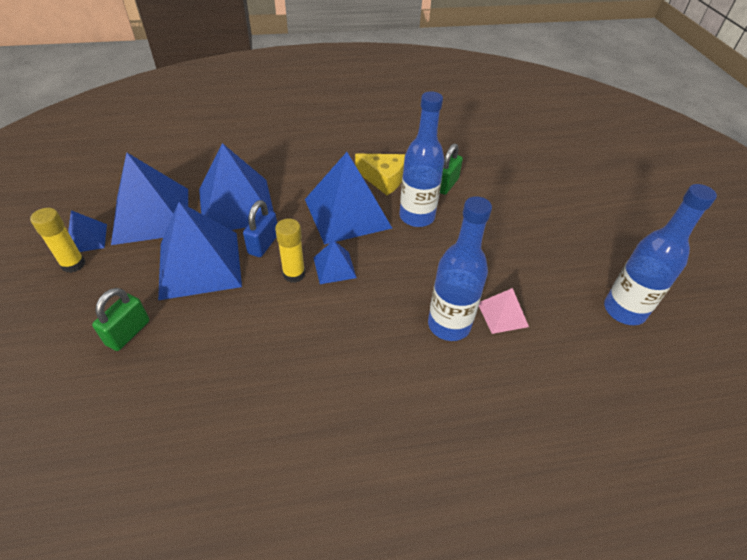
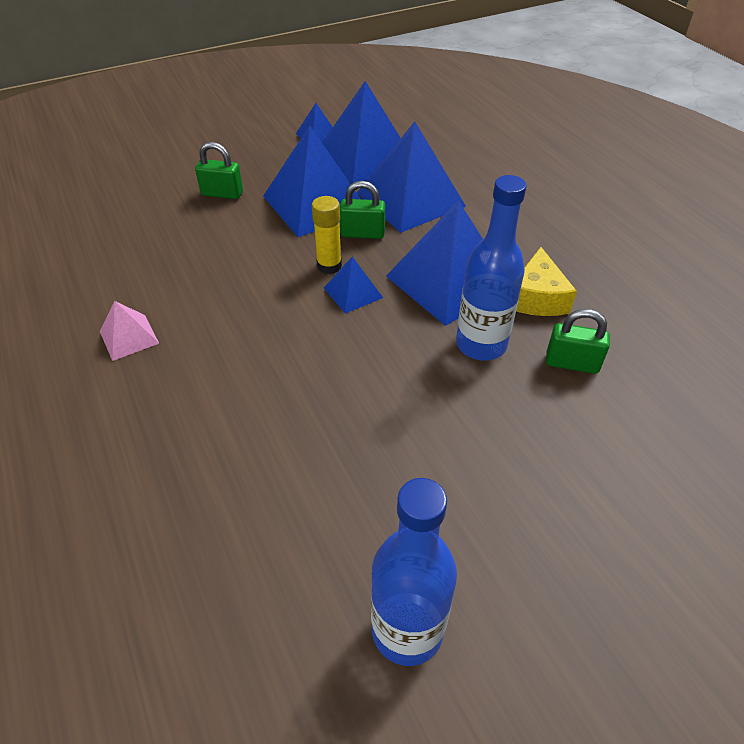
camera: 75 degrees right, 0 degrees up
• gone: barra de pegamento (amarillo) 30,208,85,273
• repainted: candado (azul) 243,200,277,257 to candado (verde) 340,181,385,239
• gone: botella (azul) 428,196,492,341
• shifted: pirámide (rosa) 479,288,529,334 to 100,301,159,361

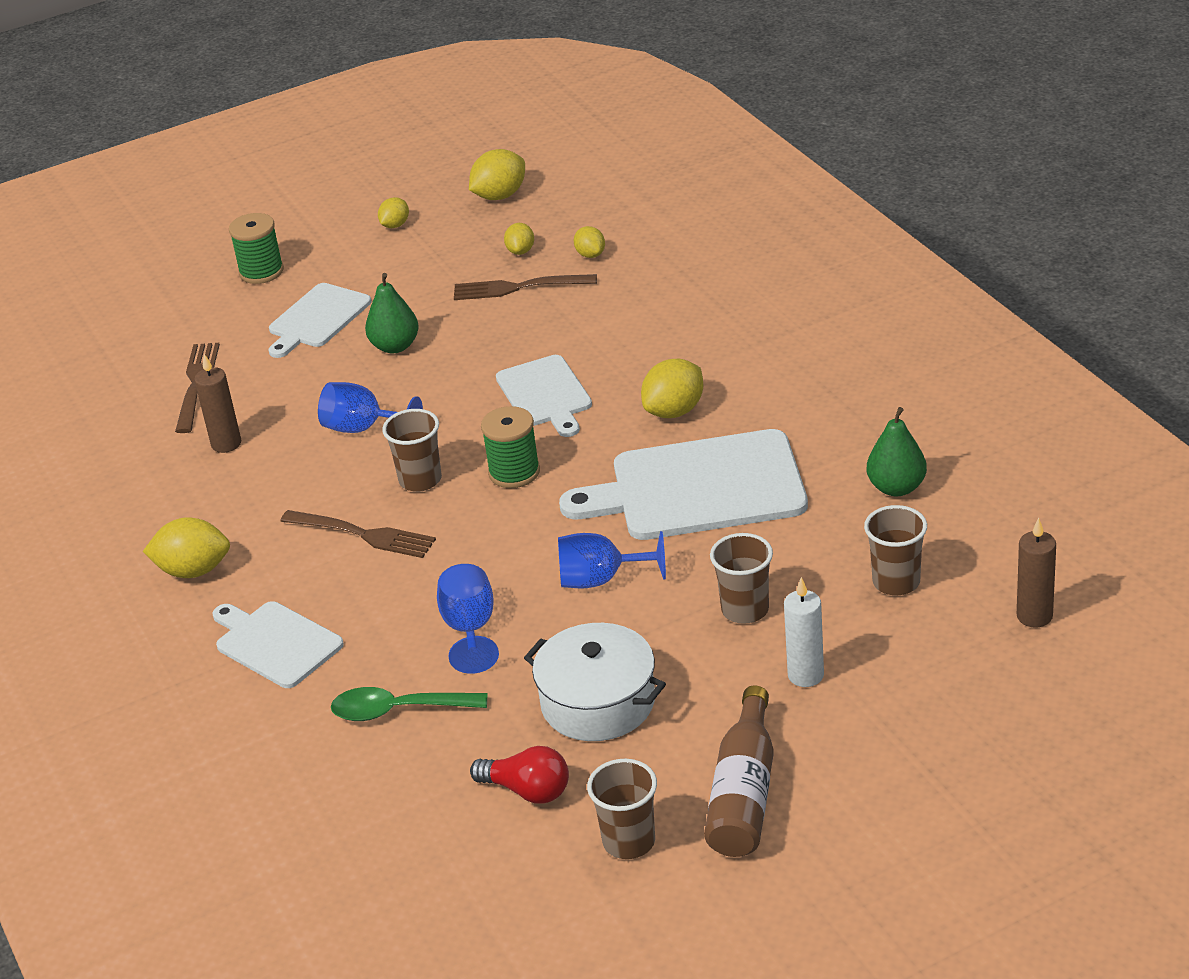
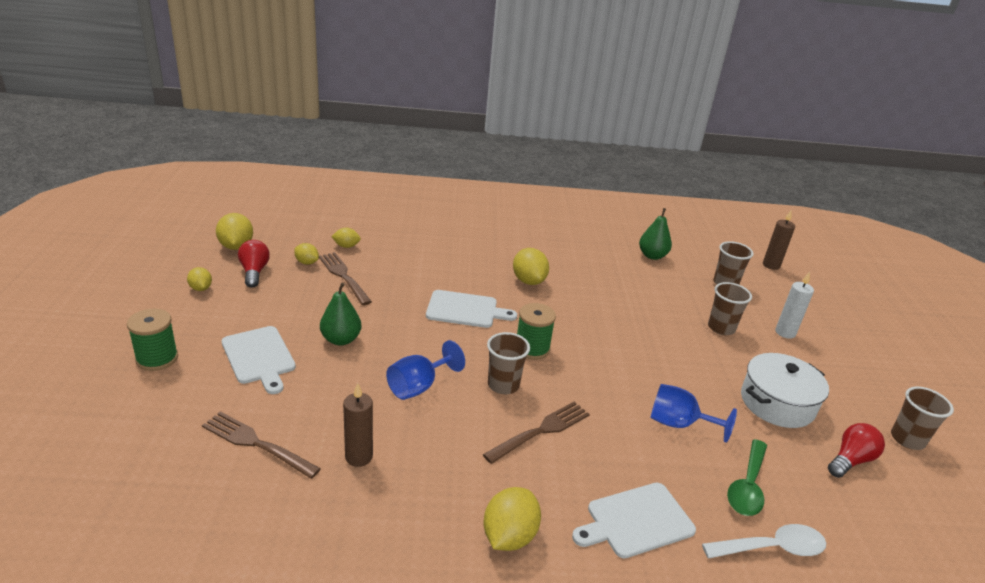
camera: 70 degrees left, 5 degrees down
• rotated: tenedor (marrón) 454,274,597,300 = 319,252,372,305 120 degrees clockwise
• gone: copa (azul) 558,531,666,589
• gone: tabla de cortar (blanco) 559,429,808,540
• gone: botella (marrón) 704,685,774,857
• new: bombilla (rojo) 238,240,270,288
• new: cuchara (blanco) 702,524,826,559

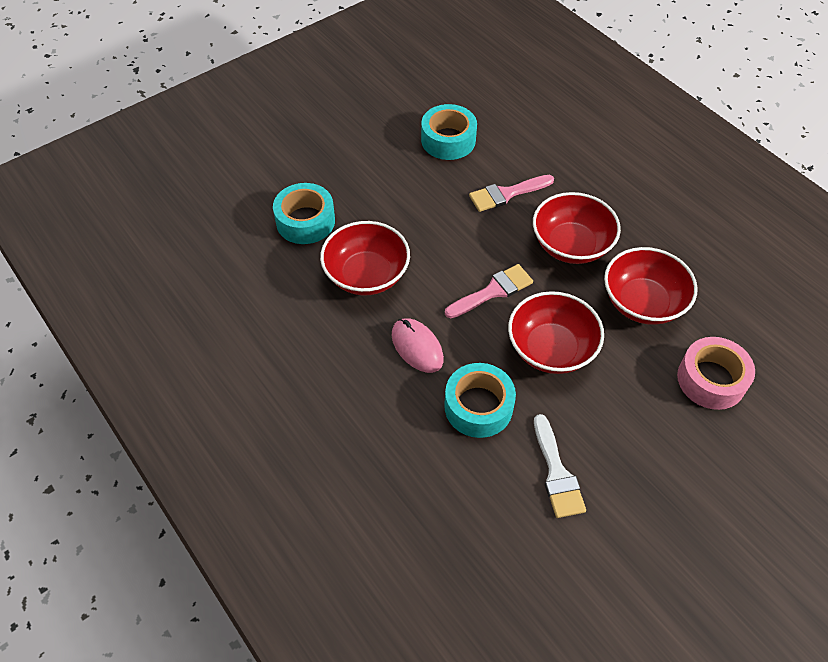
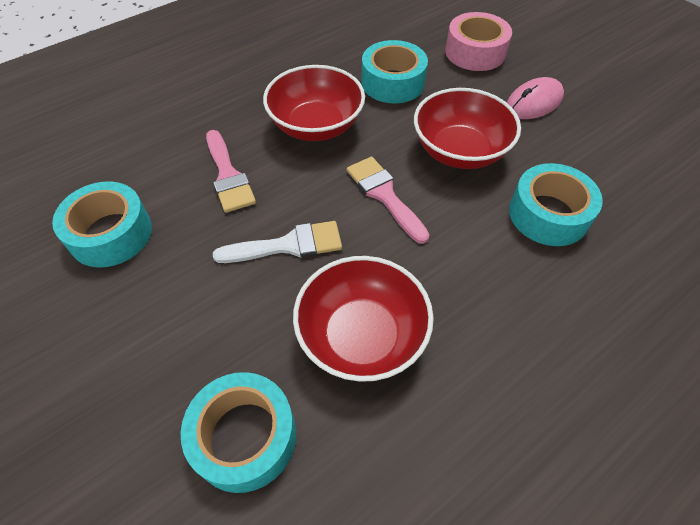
camera: 90 degrees left, 0 degrees up
• shifted: ratón (rosa) 392,318,444,373 to 506,77,564,119
• shifted: pincel (blanco) 534,414,586,518 to 213,221,342,263
• swapped: cuenco (rojo) 604,247,698,325 to cinta adhesiva (turquesa) 362,40,428,103

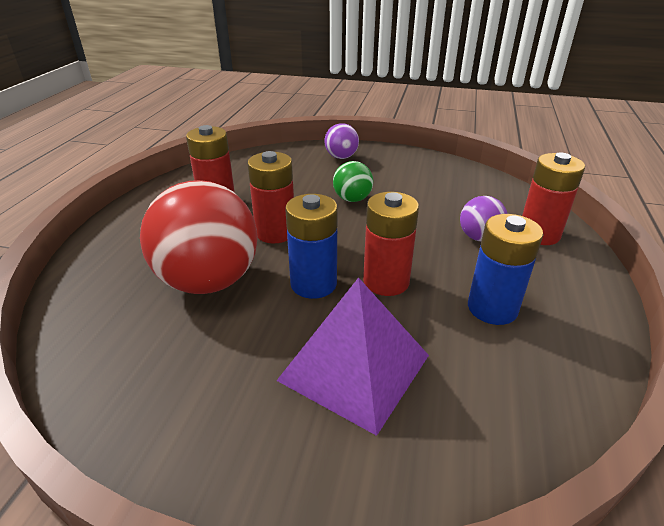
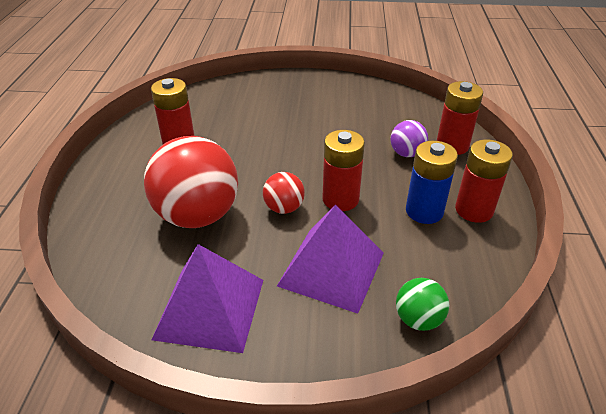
camera: 10 degrees left, 5 degrees up
• shifted: pila (rojo) 247,151,294,243 to 455,139,513,223
• swapped: pila (azul) 285,194,338,299 to pelota (rojo) 263,172,305,214
• gone: pelota (morado) 324,123,359,159
• shifted: pelota (verde) 333,161,373,202 to 396,278,449,331
• new: pirámide (morado) 152,244,263,353

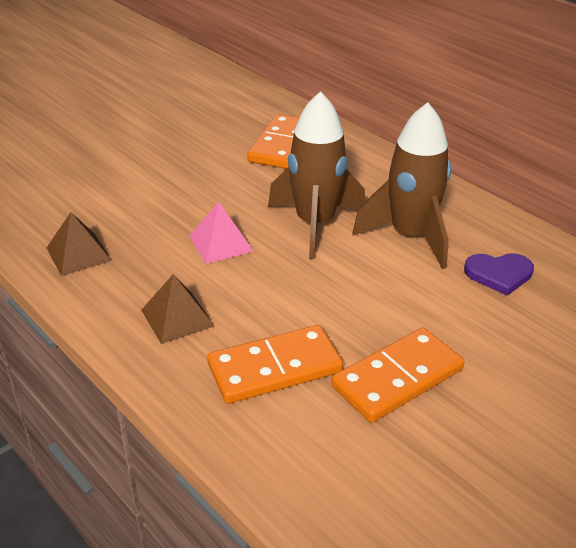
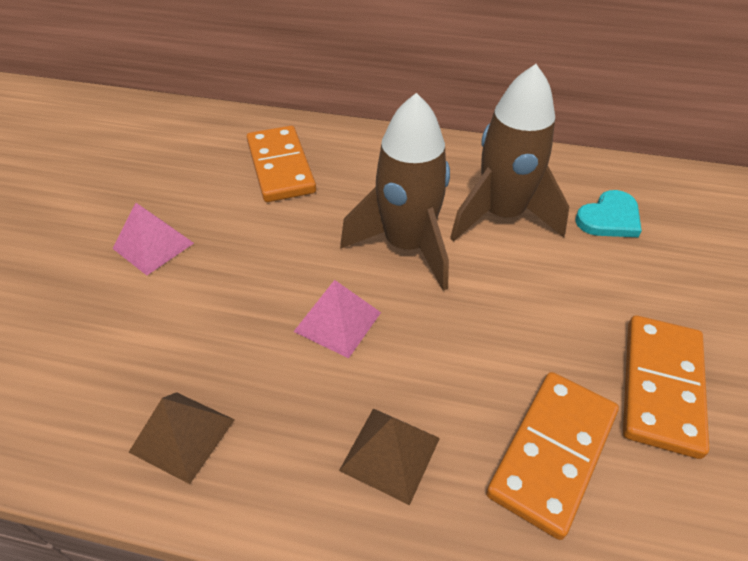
camera: 35 degrees left, 10 degrees up
• repainted: corazón (morado) 464,253,534,296 to corazón (turquesa) 575,190,642,237
• new: pirámide (rosa) 112,203,194,275

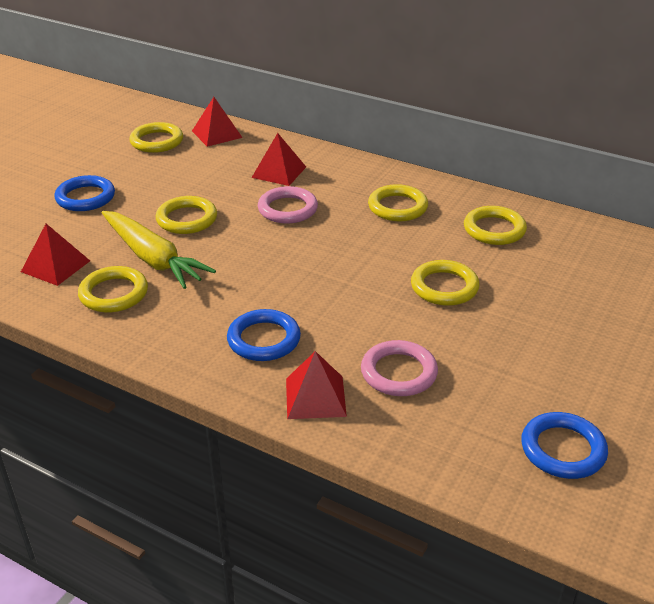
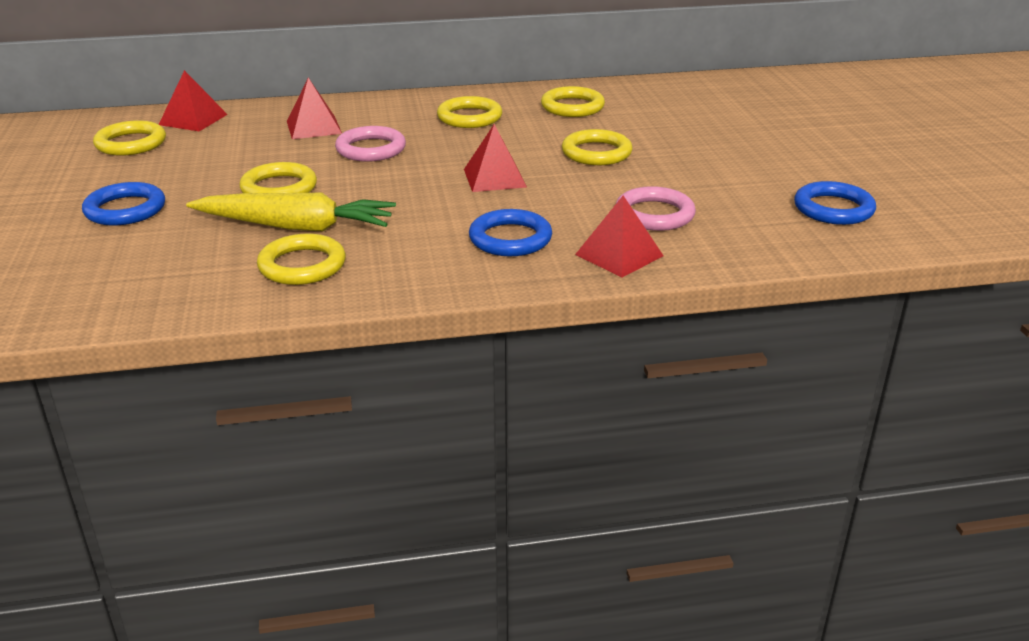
camera: 40 degrees left, 5 degrees down
• shifted: pirámide (rojo) 21,224,90,286 to 464,124,527,192

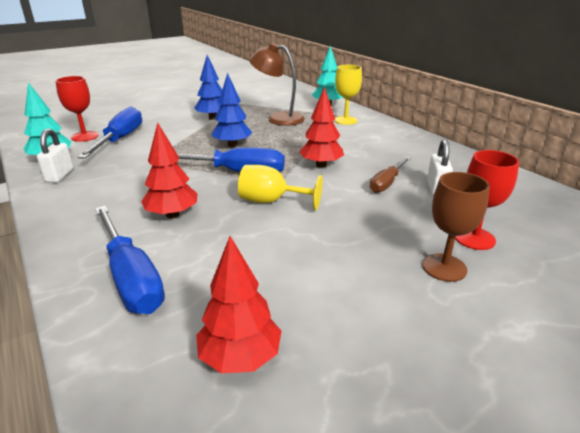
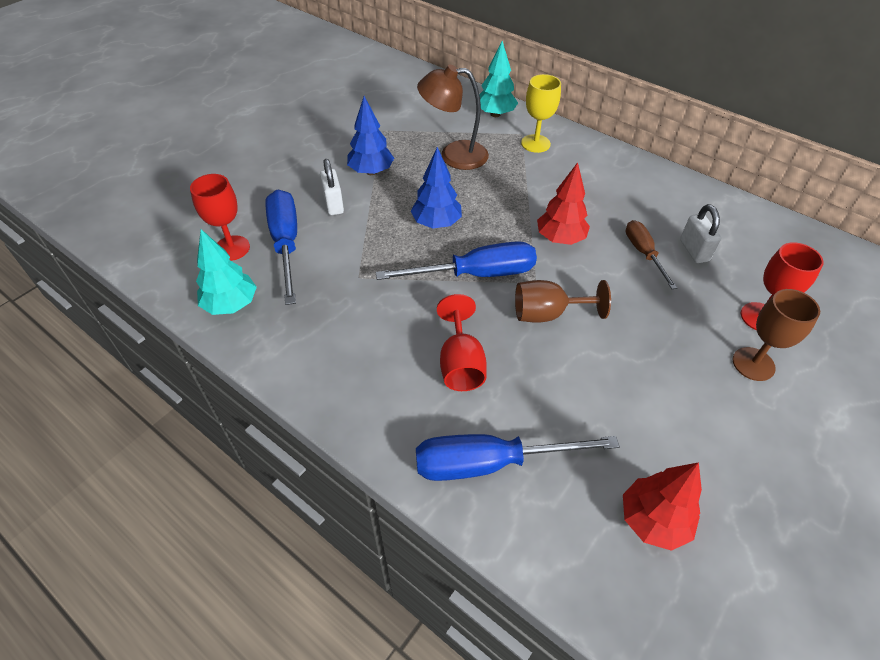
camera: 20 degrees left, 20 degrees up
• shifted: candado (blanco) 37,128,73,183 to 320,159,344,215
• rotated: destornillador (azul) 95,206,165,314 = 416,434,620,481 135 degrees clockwise
• swapped: árbol (rojo) 141,122,198,218 to copa (rojo) 437,294,487,391
• repainted: copa (amarillo) 238,165,323,210 to copa (marrón) 515,280,611,323
• rotated: destornillador (marrón) 370,157,411,193 = 626,220,677,289 150 degrees clockwise

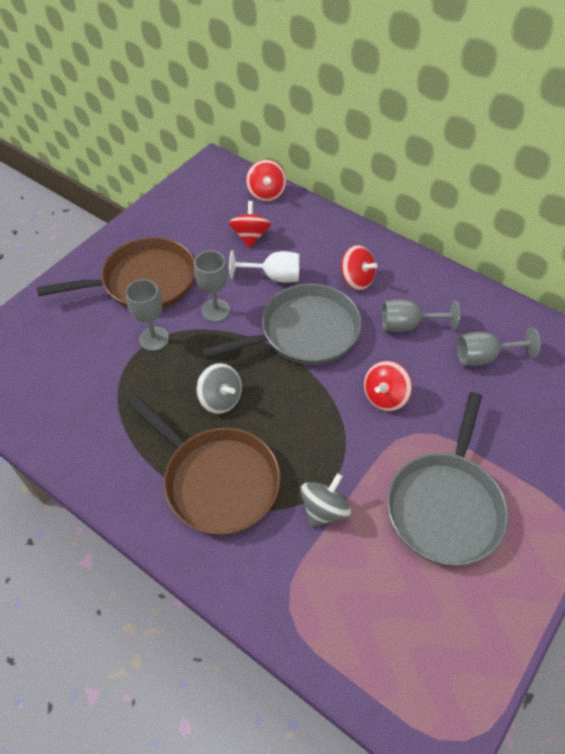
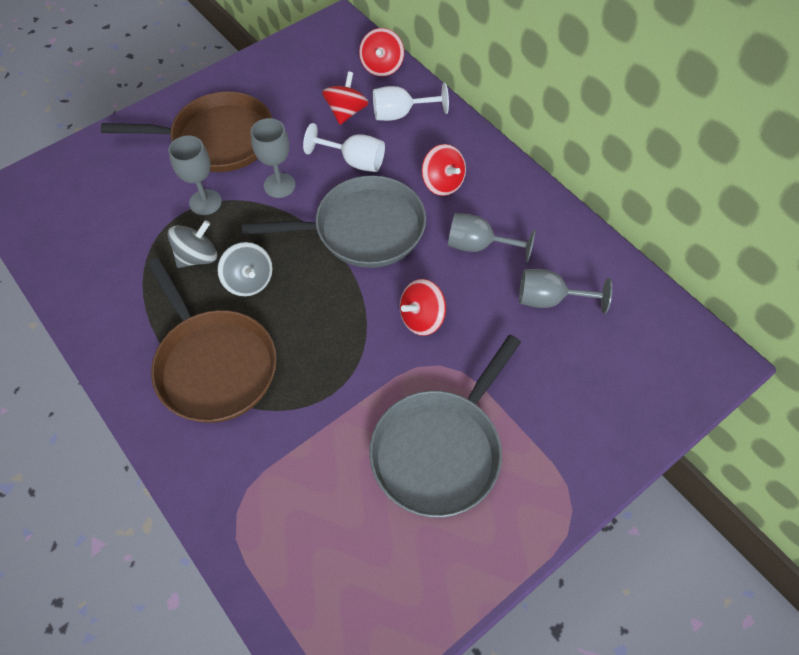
camera: 15 degrees right, 5 degrees up
• shifted: peonza (gris) 300,473,351,527 to 167,220,217,268
• new: copa (blanco) 373,83,449,121

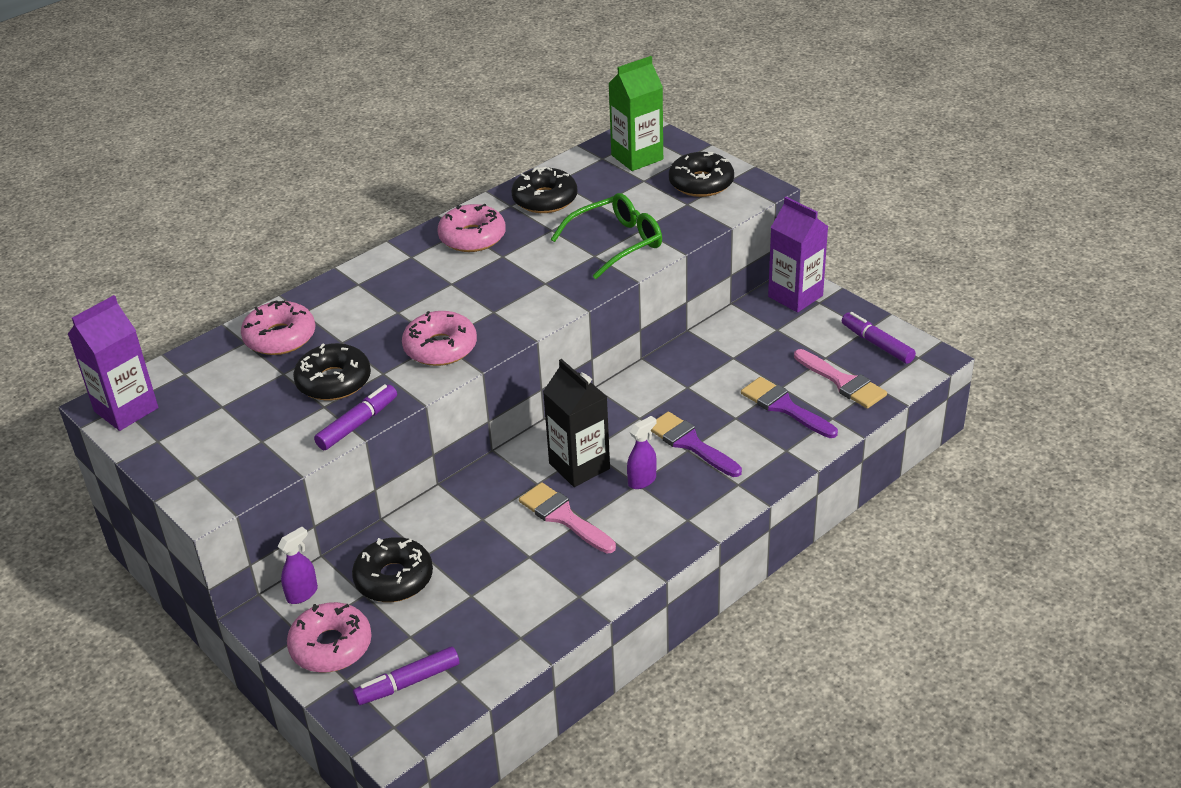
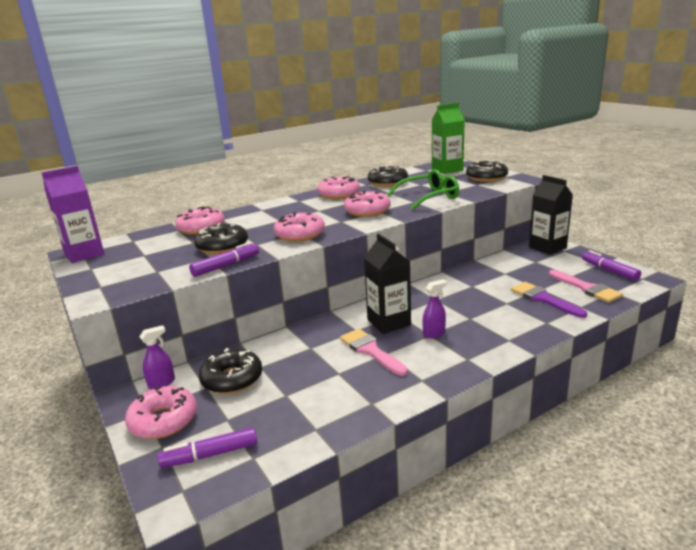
camera: 10 degrees right, 15 degrees down
• gone: pincel (morado) 651,411,742,477
• repainted: cartón de leche (morado) 768,197,829,312 to cartón de leche (negro) 529,175,573,255
• new: rosquilla (rosa) 344,190,391,217

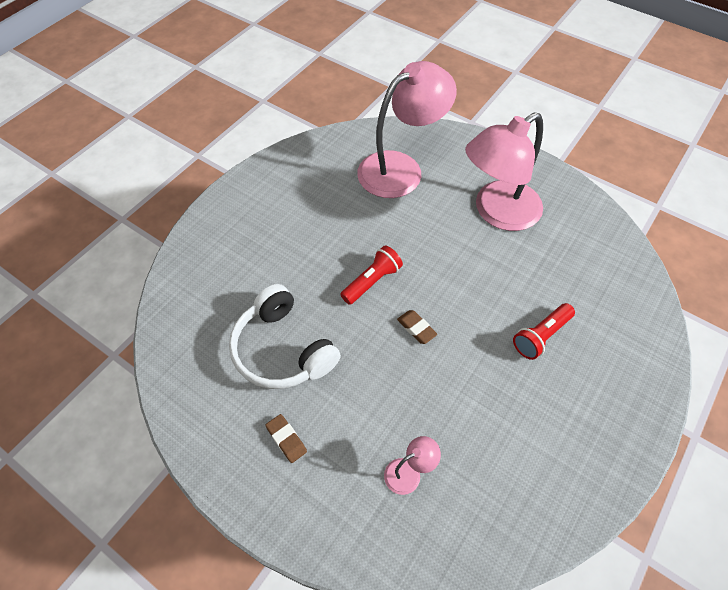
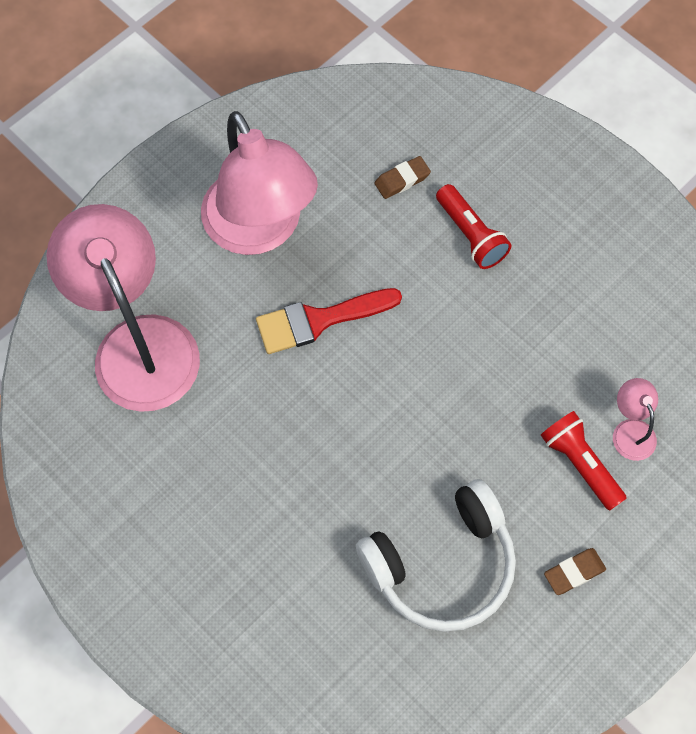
camera: 80 degrees left, 10 degrees up
• shifted: lámpara de mano (rojo) 340,245,403,305 to 541,411,627,511
• shifted: goma de borrar (marrón) 397,310,437,344 to 374,156,431,199
• new: pincel (rojo) 256,288,402,354

